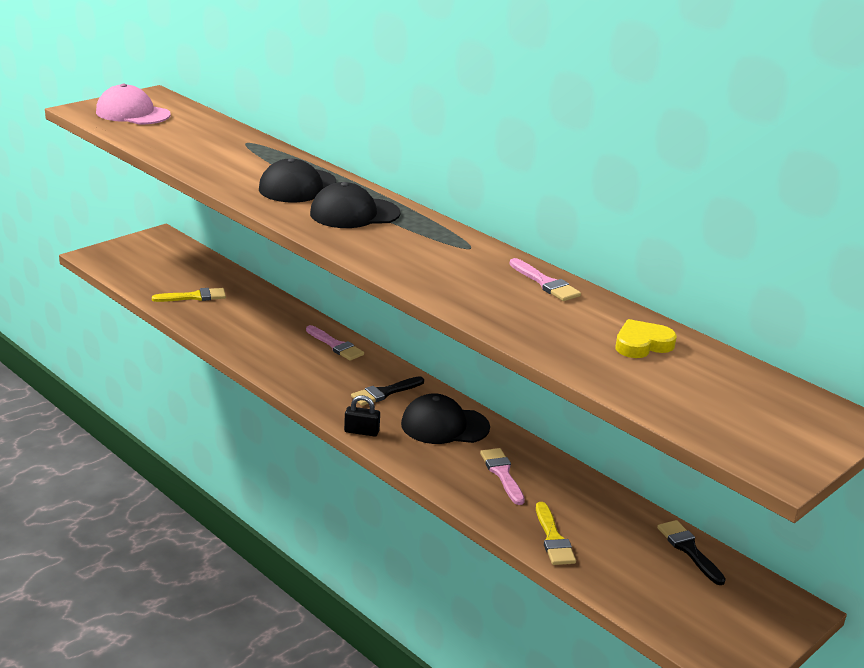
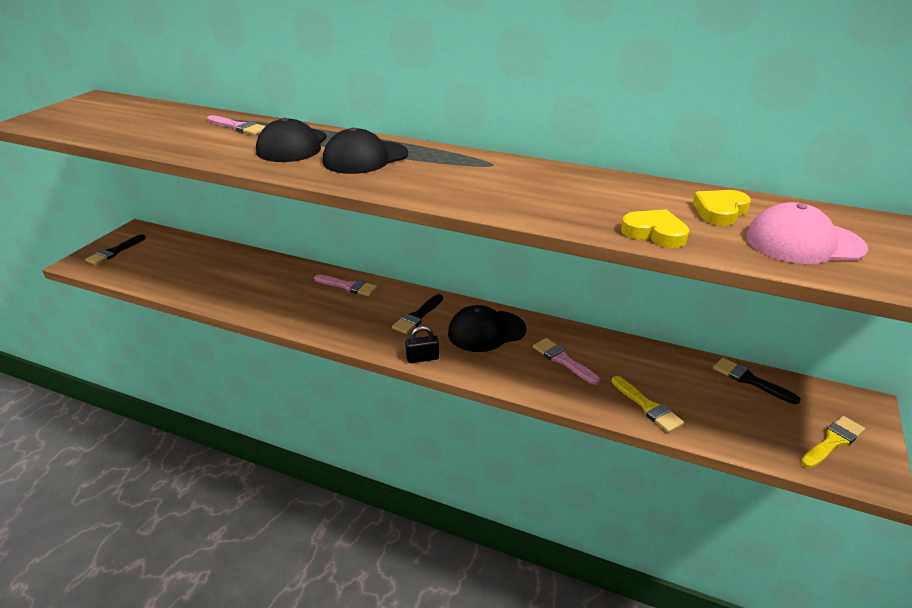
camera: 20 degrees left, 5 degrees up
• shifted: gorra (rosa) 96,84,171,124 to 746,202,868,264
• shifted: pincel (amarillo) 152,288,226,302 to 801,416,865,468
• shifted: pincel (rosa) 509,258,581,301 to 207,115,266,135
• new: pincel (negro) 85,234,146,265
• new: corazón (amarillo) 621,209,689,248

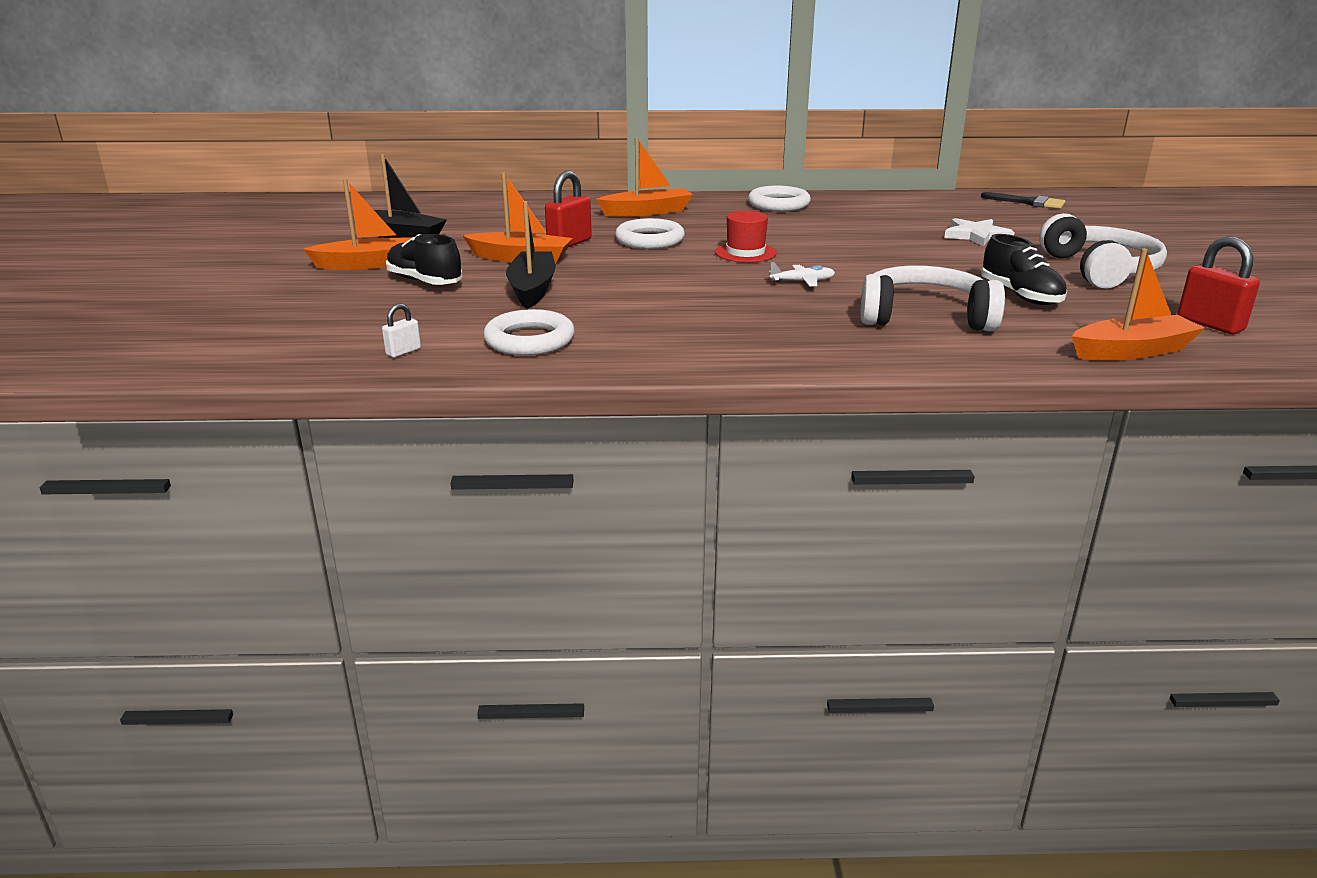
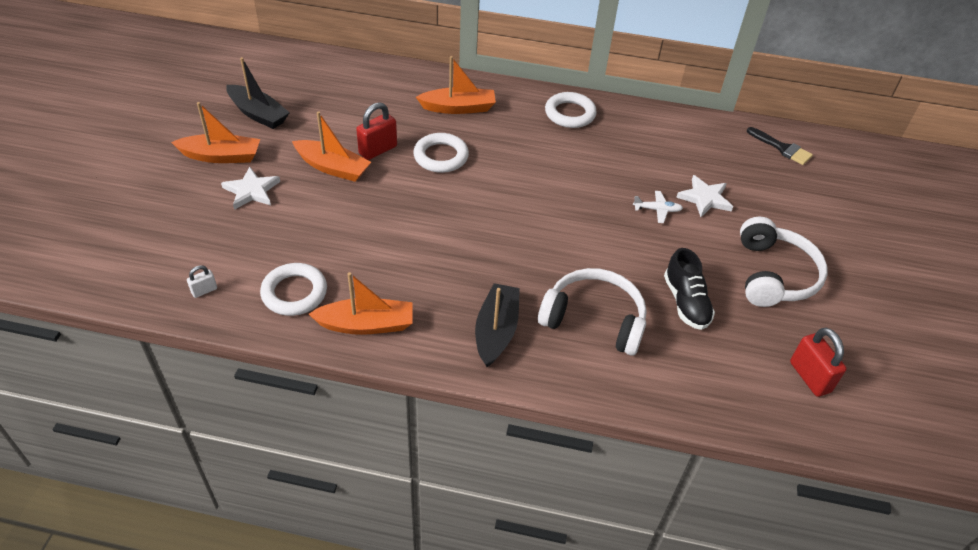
camera: 10 degrees right, 20 degrees up
• swapped: zapato (negro) 386,234,463,285 to estrella (blanco) 221,167,280,210
• shifted: barco (negro) 506,201,555,309 to 475,283,520,367
• gone: sombrero (rojo) 715,211,777,263
• shifted: avión (blanco) 769,262,835,287 to 633,191,683,223
• shifted: barco (naranja) 1072,248,1205,360 to 309,272,413,335

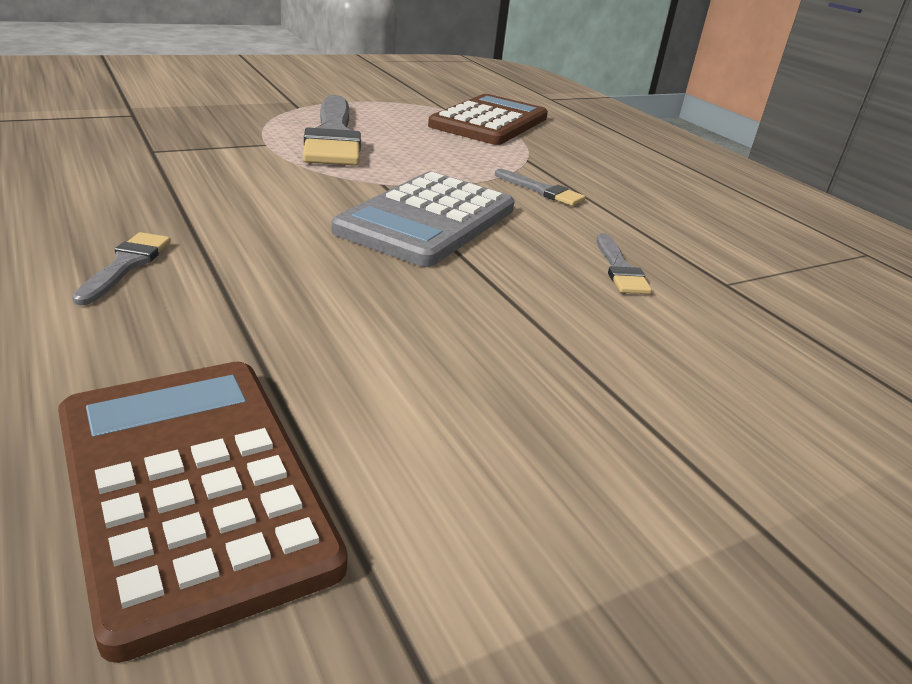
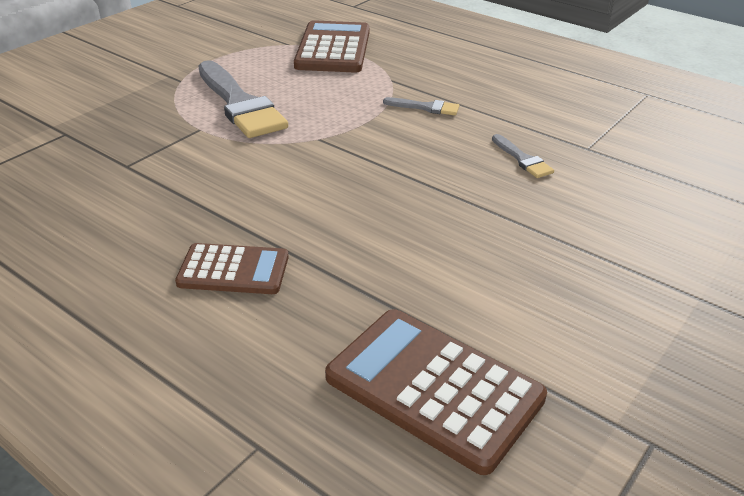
camera: 20 degrees left, 5 degrees up
• swapped: pincel (gris) 72,232,171,305 to calculadora (marrón) 175,243,289,294
• gone: calculadora (gris) 331,171,514,267

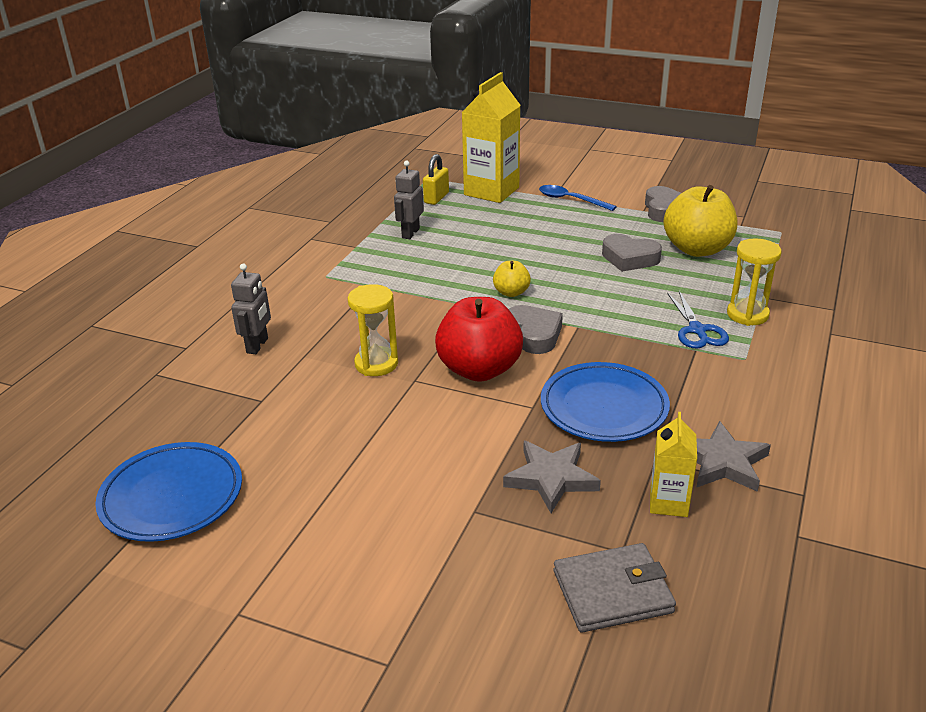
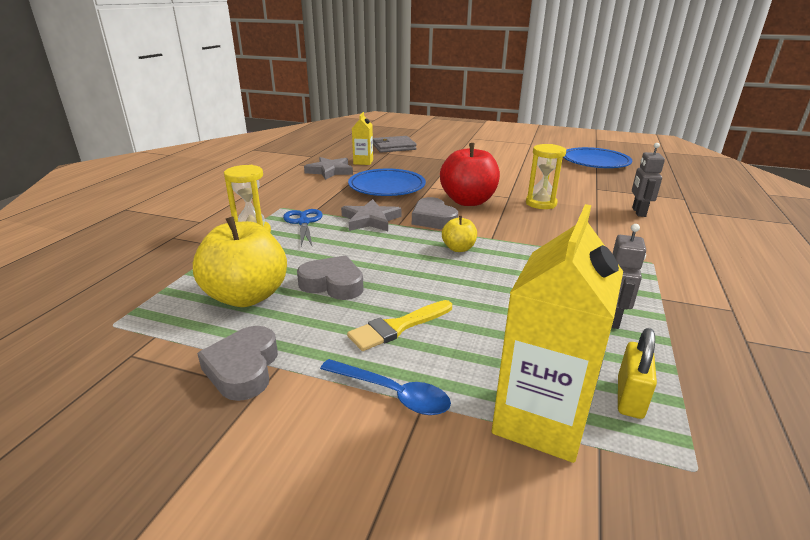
camera: 175 degrees right, 5 degrees down
• shifted: estrella (gris) 503,441,601,513 to 341,199,402,231
• new: pincel (amarillo) 347,300,452,351

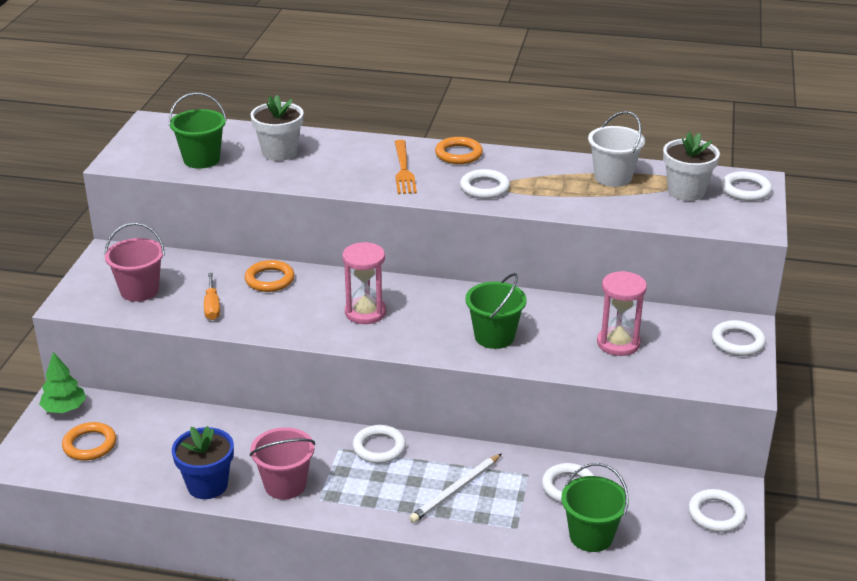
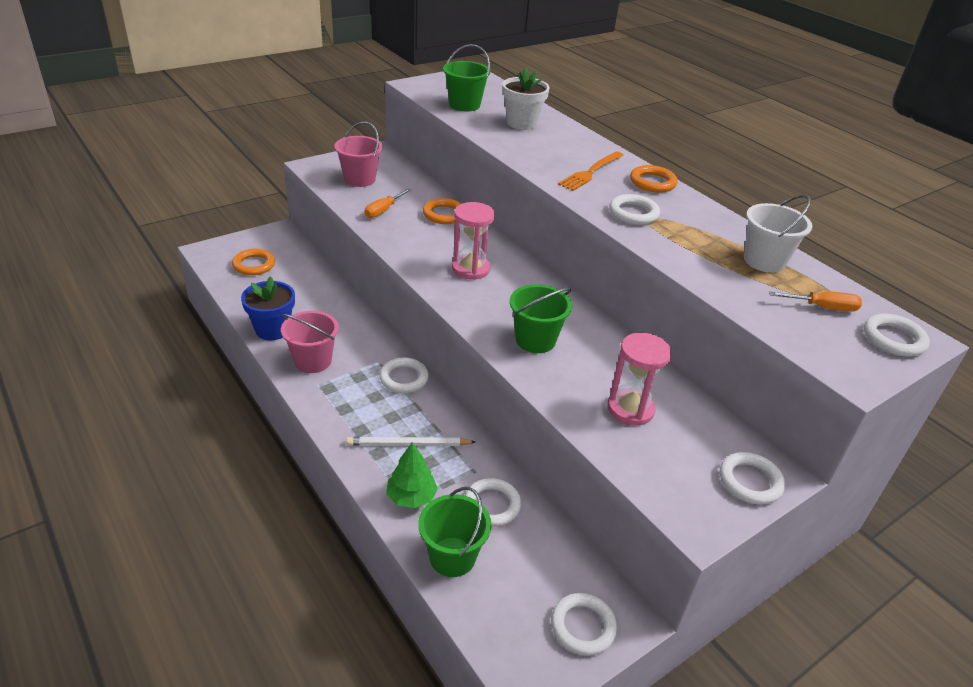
camera: 40 degrees right, 5 degrees up
• shifted: árbol (verde) 39,352,86,413 to 386,442,438,509
• swapped: maceta (blanco) 663,132,720,201 to destornillador (naranja) 769,291,862,312

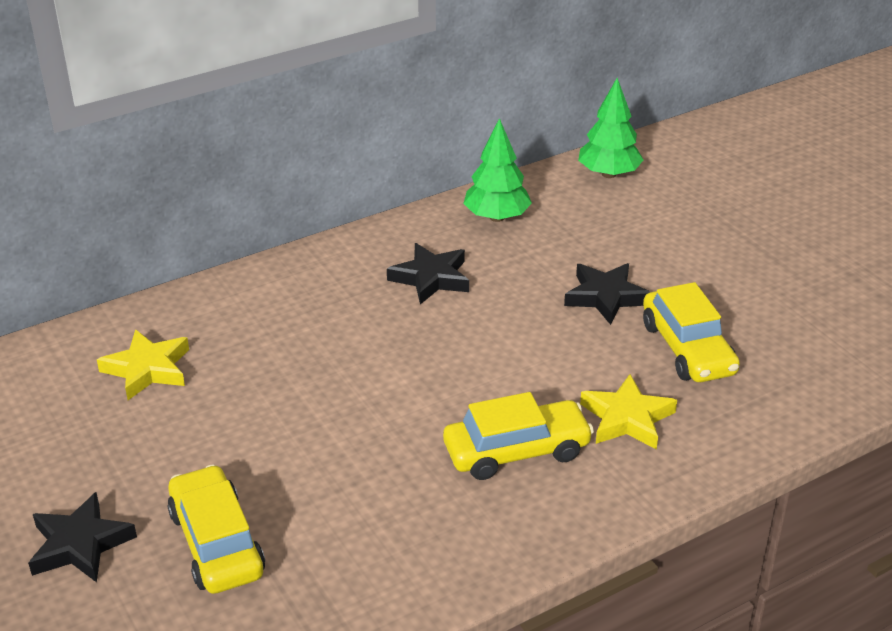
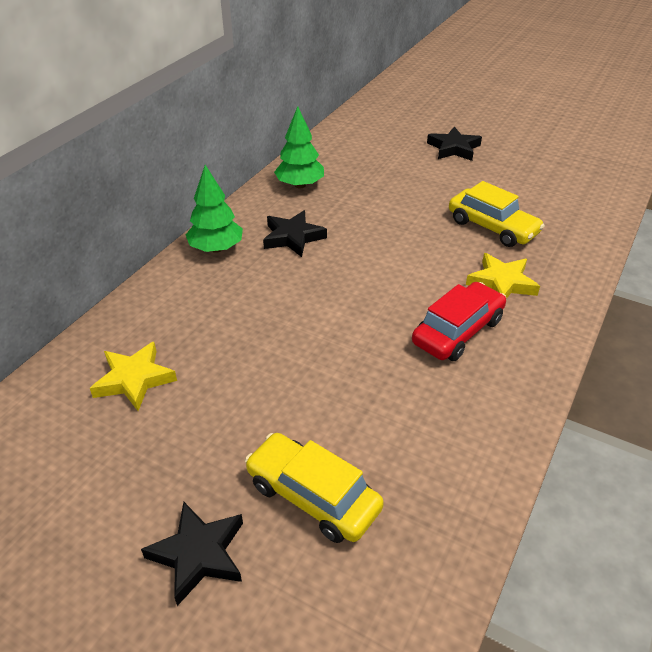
camera: 30 degrees left, 5 degrees up
• repainted: coche (amarillo) 443,392,594,480 to coche (rojo) 412,282,506,361
• shifted: estrella (negro) 564,263,650,325 to 427,127,482,161
• shifted: árbol (verde) 578,78,643,178 to 186,165,243,253

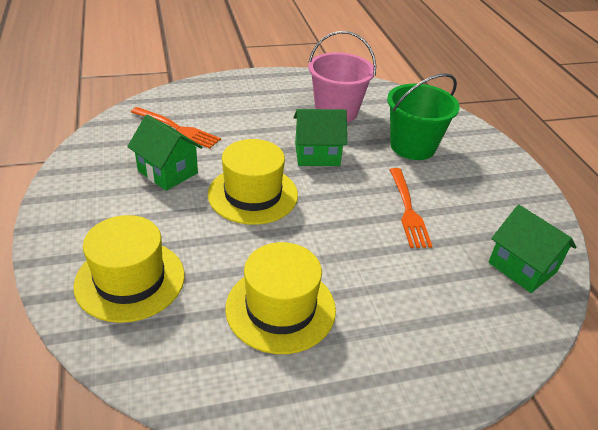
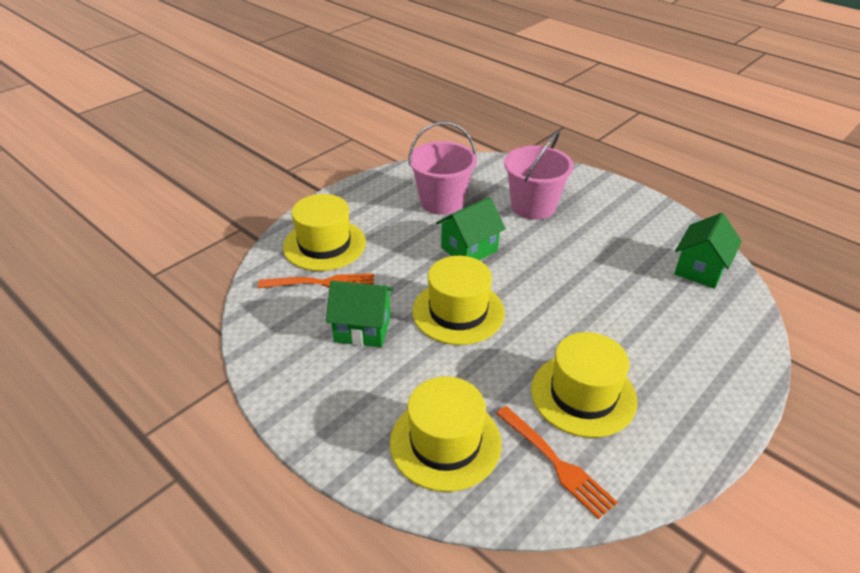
camera: 30 degrees left, 0 degrees up
• repainted: balde (verde) 387,73,460,160 to balde (rosa) 504,131,574,220
• shifted: tenedor (naranja) 390,168,432,248 to 496,406,618,519
• rotated: casa (verde) 488,205,576,293 = 674,213,742,289 75 degrees counterclockwise
• new: sombrero (amarillo) 283,194,366,271

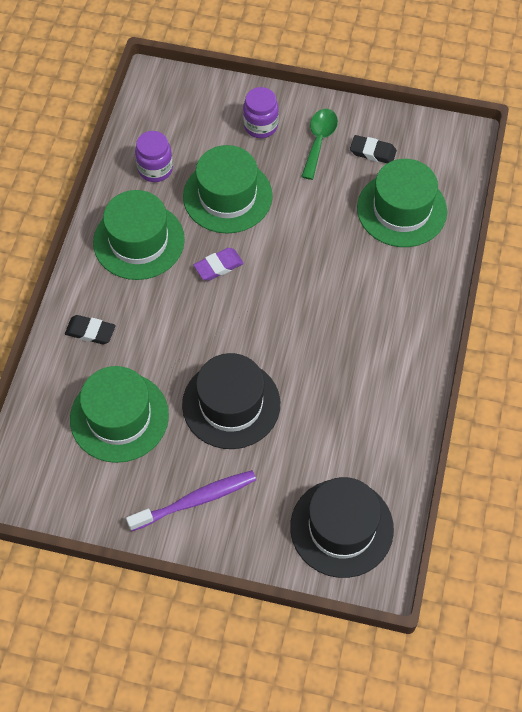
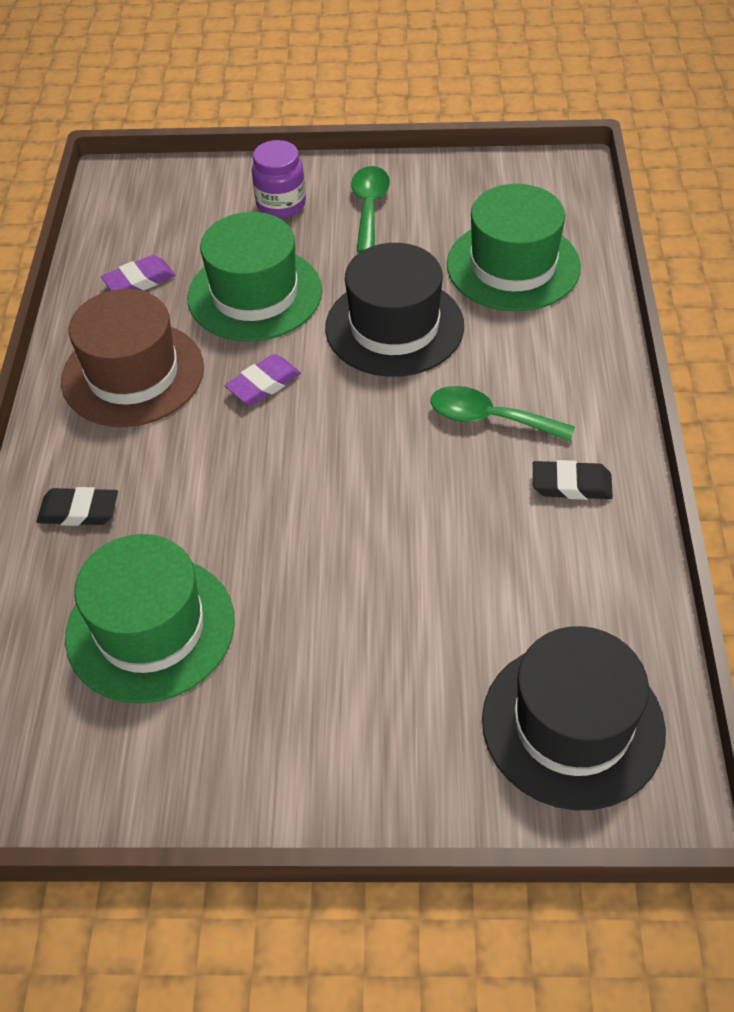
camera: 10 degrees left, 10 degrees down
• repainted: sombrero (verde) 93,190,185,280 to sombrero (marrón) 61,289,204,427
• gone: cepillo de dientes (morado) 126,470,256,531
• swapped: tarro (morado) 135,131,173,182 to goma de borrar (morado) 101,255,175,291
• shifted: sombrero (negro) 182,353,280,449 to 325,243,464,377
• shifted: goma de borrar (negro) 350,135,397,163 to 533,460,613,500
• new: cuchara (verde) 430,386,575,441

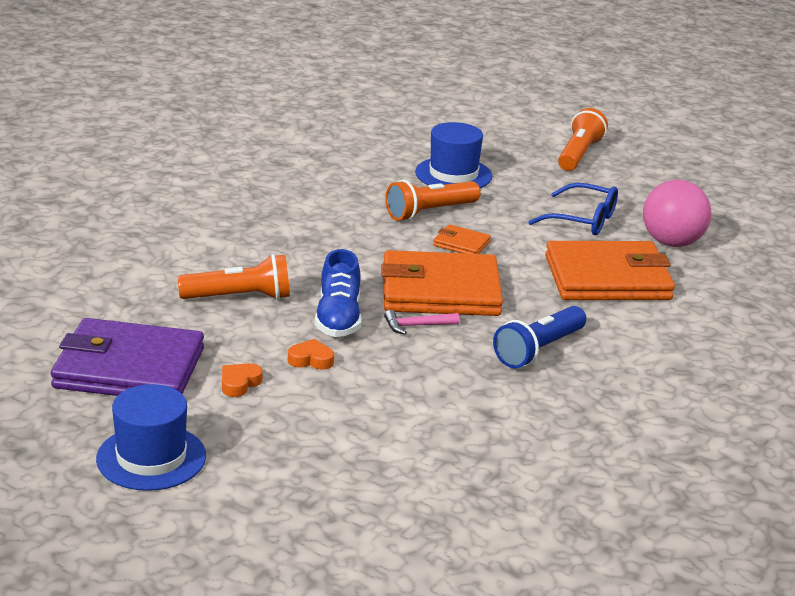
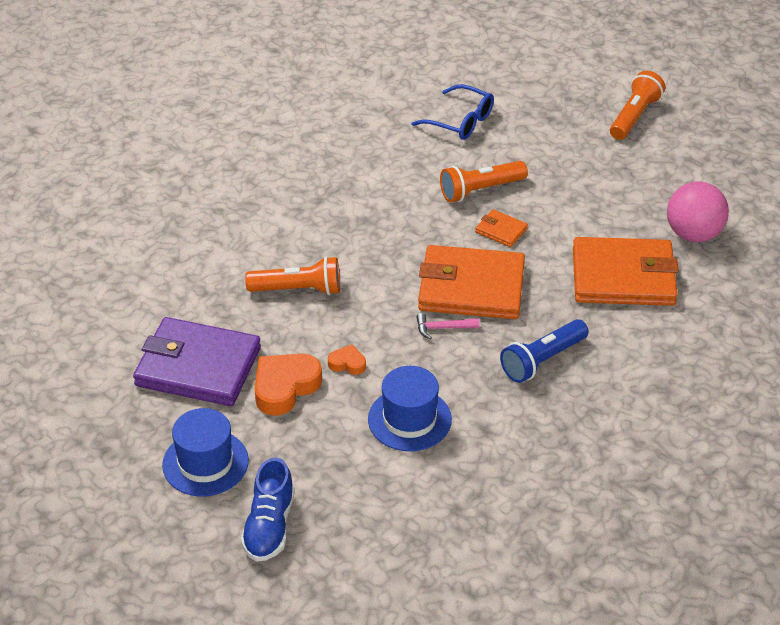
camera: 10 degrees right, 15 degrees up
• scaled: corazón (naranja) 222,363,263,397 = 255,354,322,416 x1.95
• shifted: zapato (azul) 315,249,362,337 to 241,457,295,562
• shifted: sombrero (azul) 415,122,492,188 to 368,366,452,451
• shifted: gafas (azul) 528,183,618,235 to 411,84,494,140

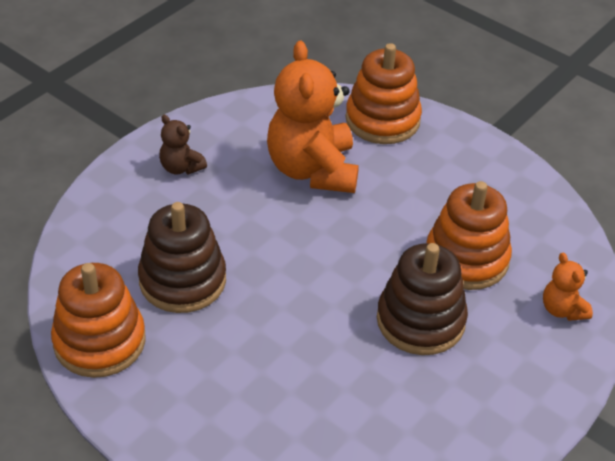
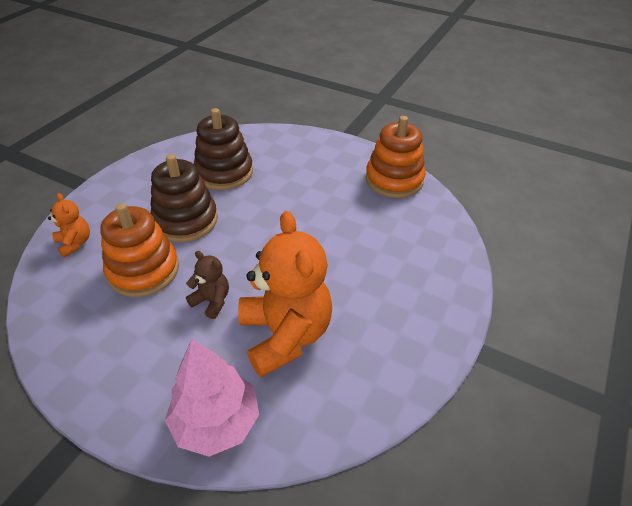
camera: 170 degrees right, 0 degrees up
• shifted: juguete apilable (marrón) 138,202,226,313 to 194,108,253,190
• shifted: osito (marrón) 159,115,207,175 to 186,251,229,319
• swapped: juguete apilable (naranja) 345,43,422,144 to árbol (rosa) 165,339,259,457

